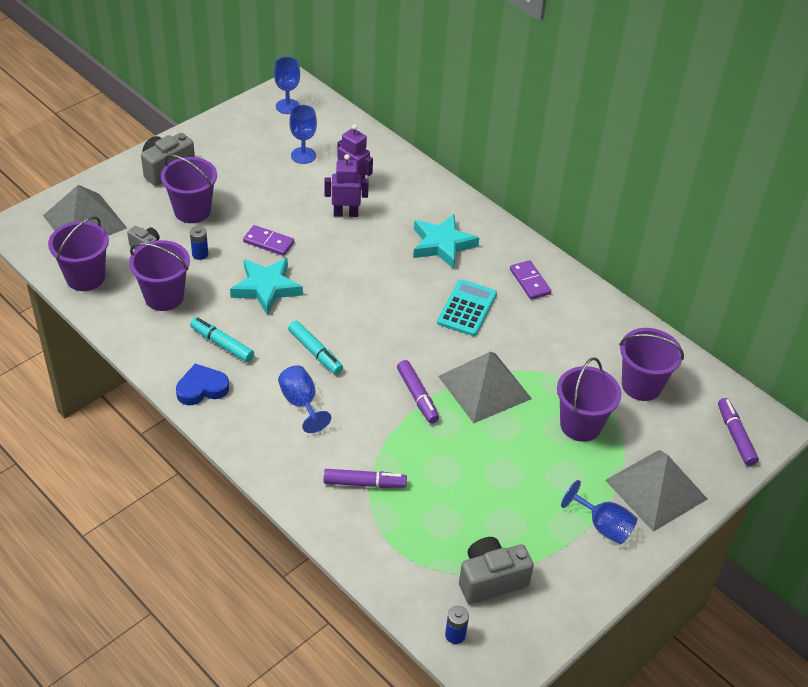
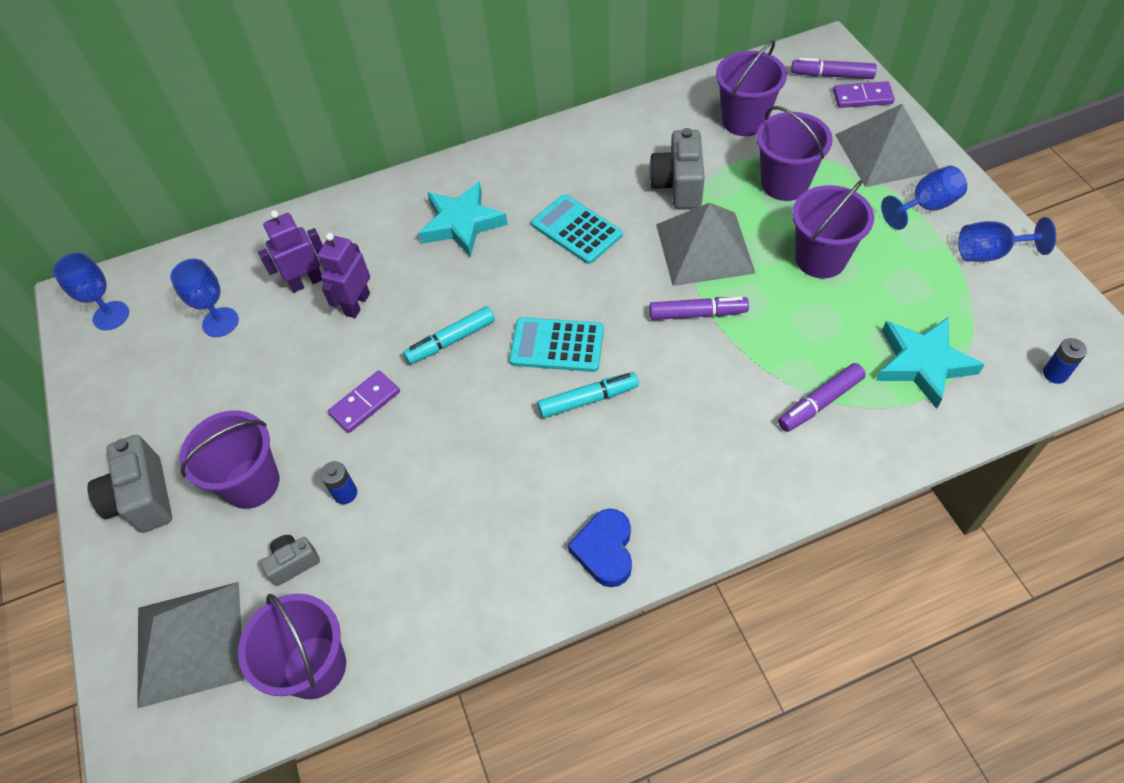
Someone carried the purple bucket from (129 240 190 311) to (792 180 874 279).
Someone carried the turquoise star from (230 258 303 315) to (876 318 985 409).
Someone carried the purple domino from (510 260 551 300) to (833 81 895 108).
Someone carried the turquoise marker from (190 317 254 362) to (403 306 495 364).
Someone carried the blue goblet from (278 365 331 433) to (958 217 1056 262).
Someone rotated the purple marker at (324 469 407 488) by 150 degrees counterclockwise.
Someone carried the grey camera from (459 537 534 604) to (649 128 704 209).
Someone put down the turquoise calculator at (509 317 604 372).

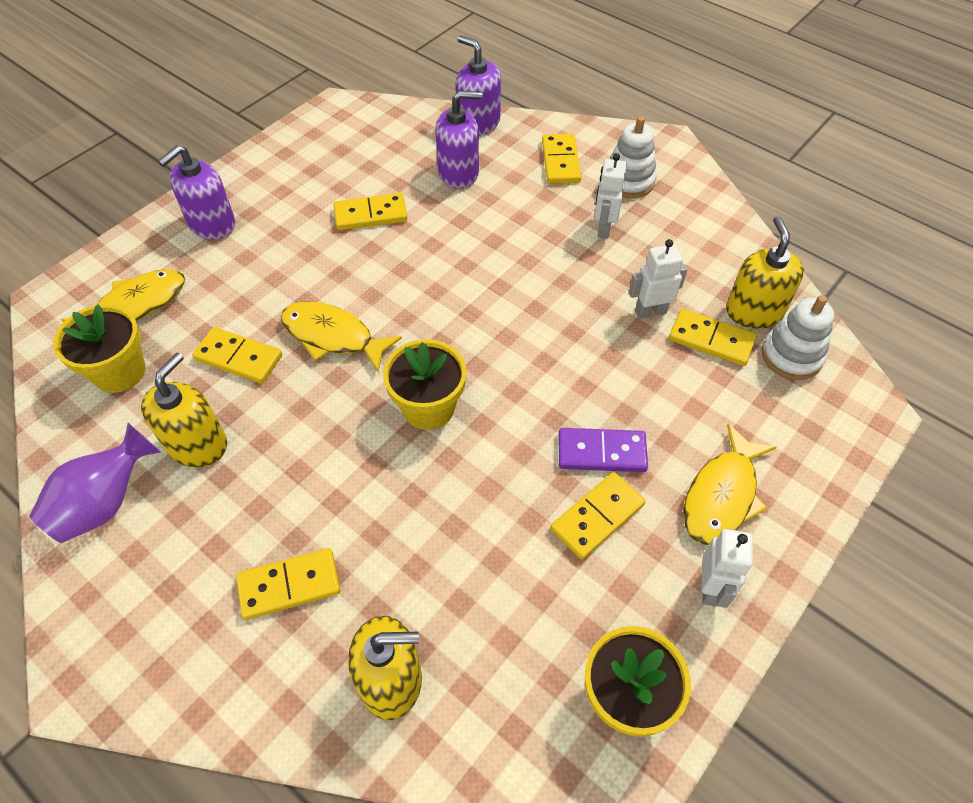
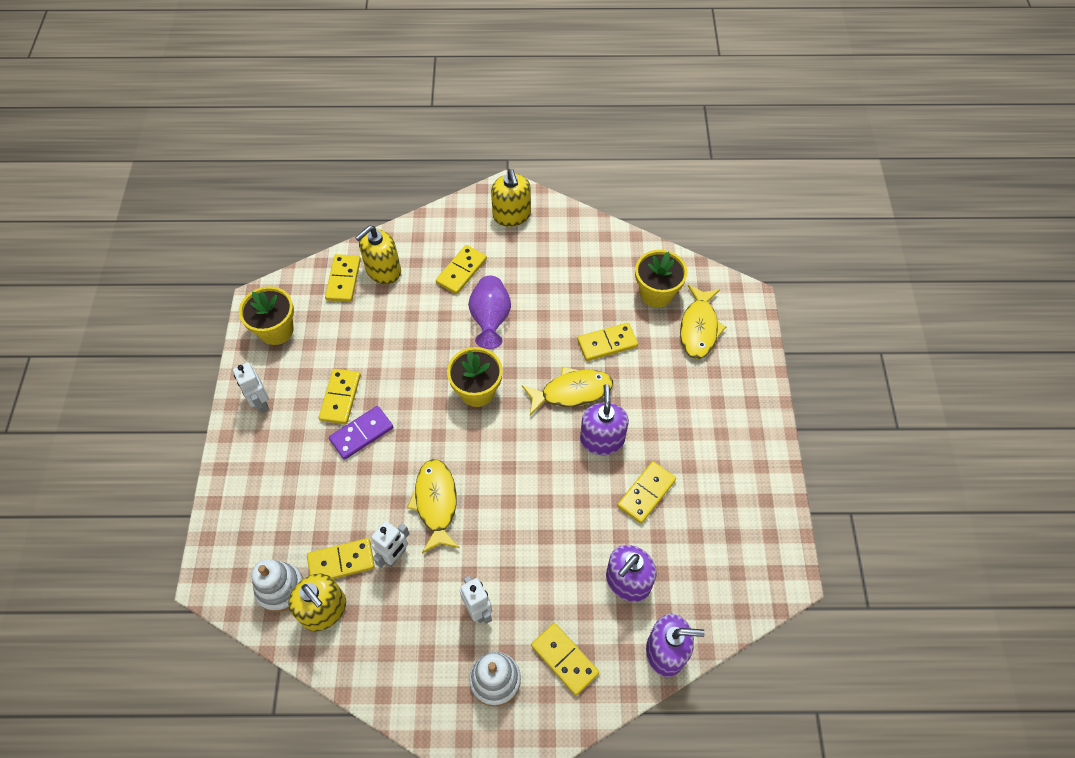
Someone carried the purple soap dispenser from (158 145 235 239) to (580 384 629 455).
Someone carried the yellow soap dispenser from (141 353 227 467) to (491 169 531 227).
Someone carried the purple vase from (29 423 161 543) to (468 276 511 349).
Someone carried the yellow fish from (684 424 777 545) to (407 459 460 553).
Someone put down the yellow domino at (325 254 361 302).

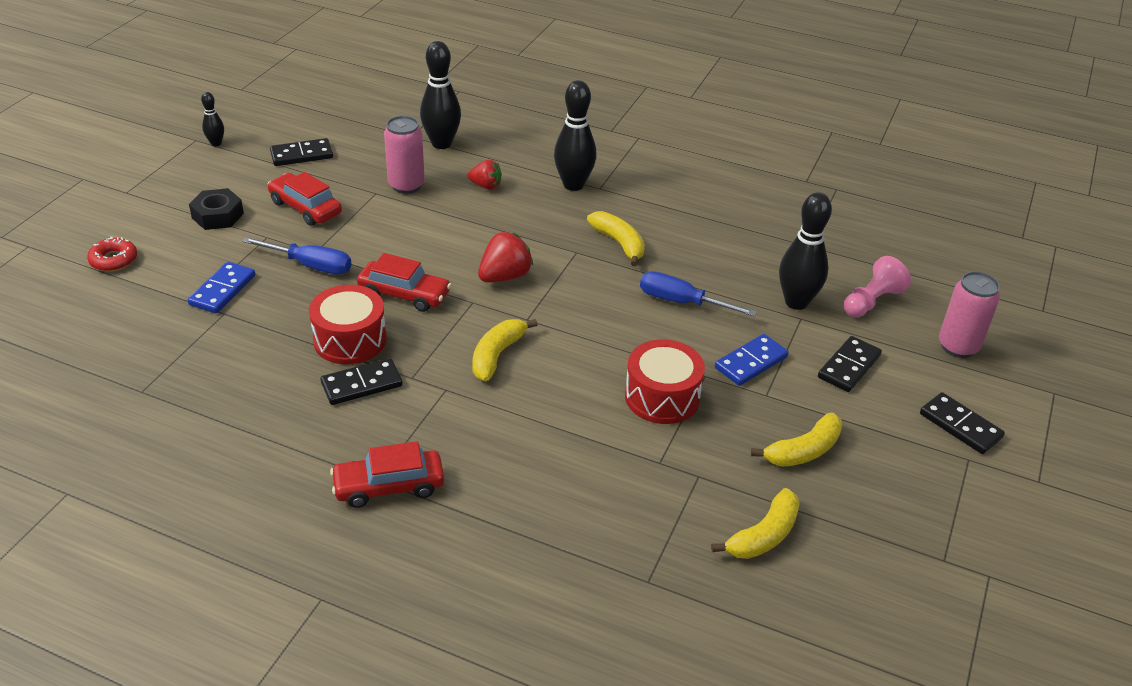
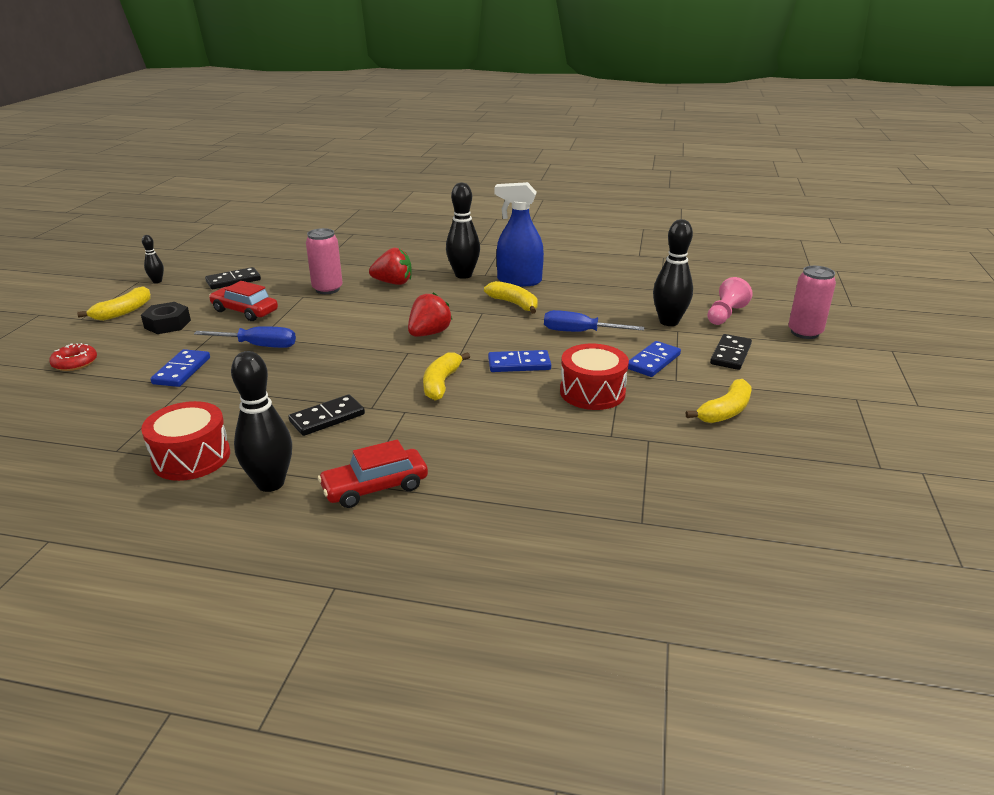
Someone carried the black bowling pin from (420 41 461 149) to (231 351 292 492).
Someone scaled the red strawberry at (467 160 502 190) by 1.51.
Someone took away the red car at (357 253 451 312).
Someone carried the red drum from (309 285 387 364) to (141 401 230 481).
Someone took away the black domino at (920 392 1005 454).
Someone carried the yellow banana from (711 488 800 559) to (77 286 151 321).
Someone put down the blue spray bottle at (495 182 544 286).
Someone put down the blue domino at (488 350 551 372).

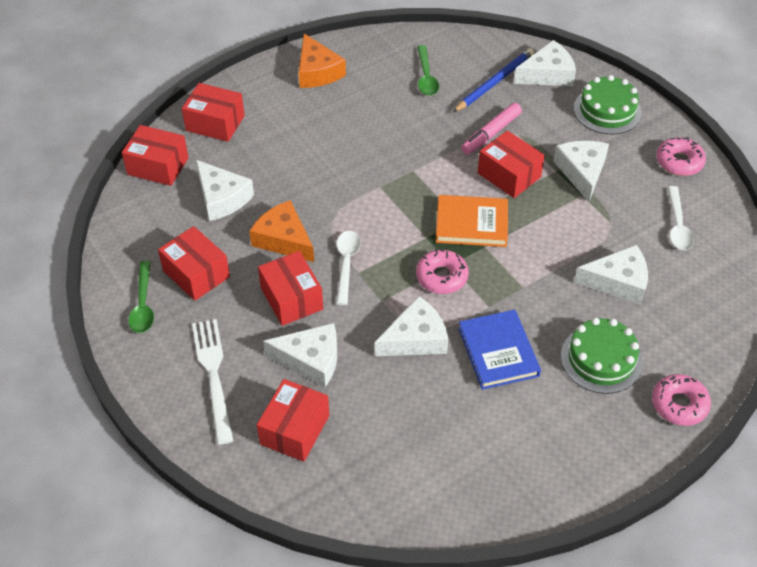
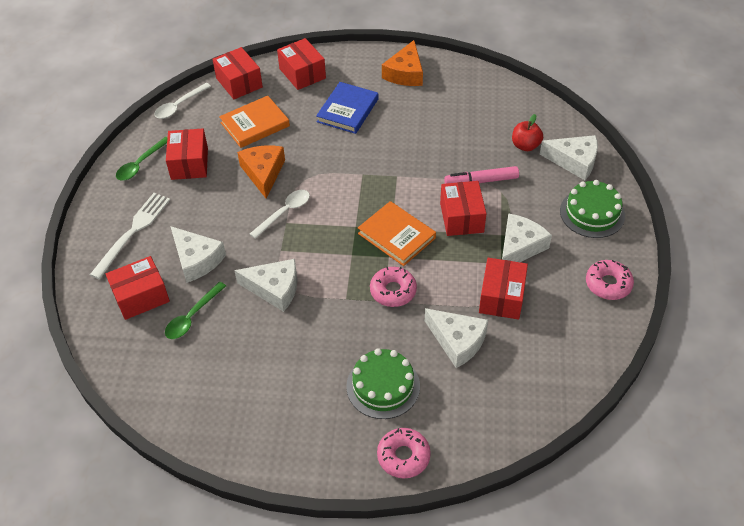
Someone carried the green spoon from (417 45 439 96) to (165 282 226 339).
Someone swapped the blue pencil at (453 48 534 112) for the red apple at (512 114 543 151).
Someone swapped the white cheese at (196 160 254 221) for the orange book at (219 96 290 148).
Someone carried the white spoon from (668 186 694 250) to (154 83 211 119).
Someone carried the pink donut from (416 249 469 294) to (370 267 417 307).
Someone carried the red box from (258 251 323 326) to (479 258 528 319).
Someone carried the blue book from (458 310 541 390) to (316 82 378 134).

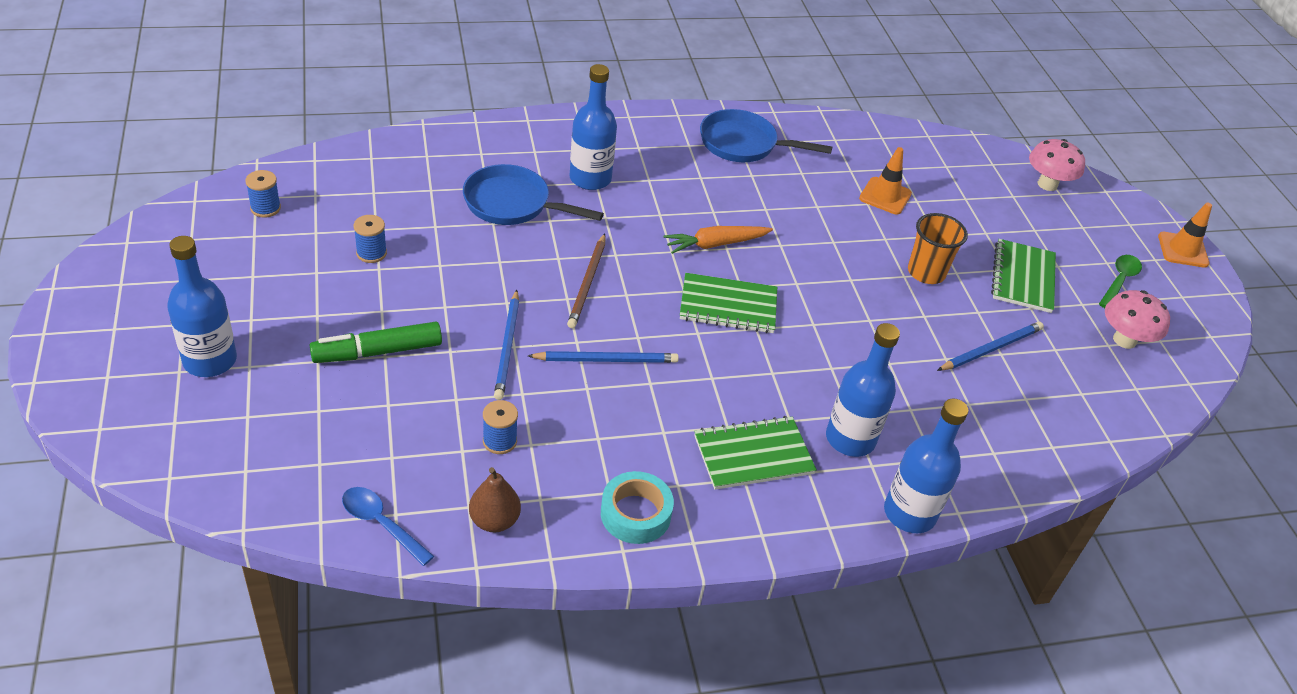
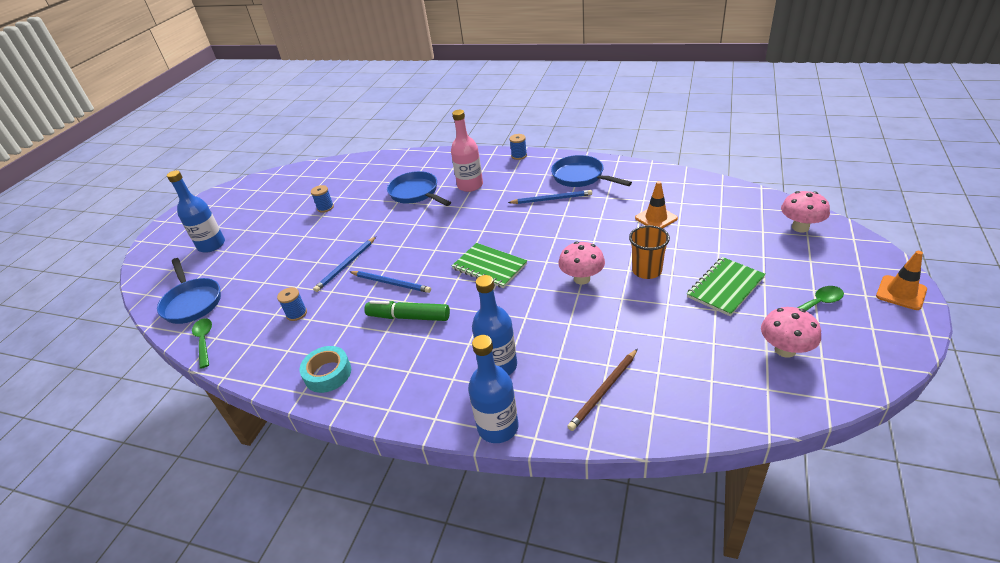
Someone repainted the blue bottle at (569 64 617 190), which became the pink bottle at (451 110 483 192).
Someone carried the blue spool from (245 170 281 218) to (509 134 527 160).
Someone took away the orange carrot at (663 226 773 254).
Someone carried the brown pencil from (567 234 605 328) to (567 349 637 431).
Someone carried the green marker from (309 322 442 363) to (364 300 450 321).
Someone carried the blue pencil from (937 322 1044 371) to (508 190 592 204).
Someone took away the green notebook at (694 416 817 490).
Someone took away the brown pear at (469 467 521 532).
Someone repainted the blue spoon at (342 487 434 566), which became the green spoon at (192 318 212 369).
Someone put down the pink mushroom at (558 241 605 285).
Someone put down the blue pan at (157 258 221 324).

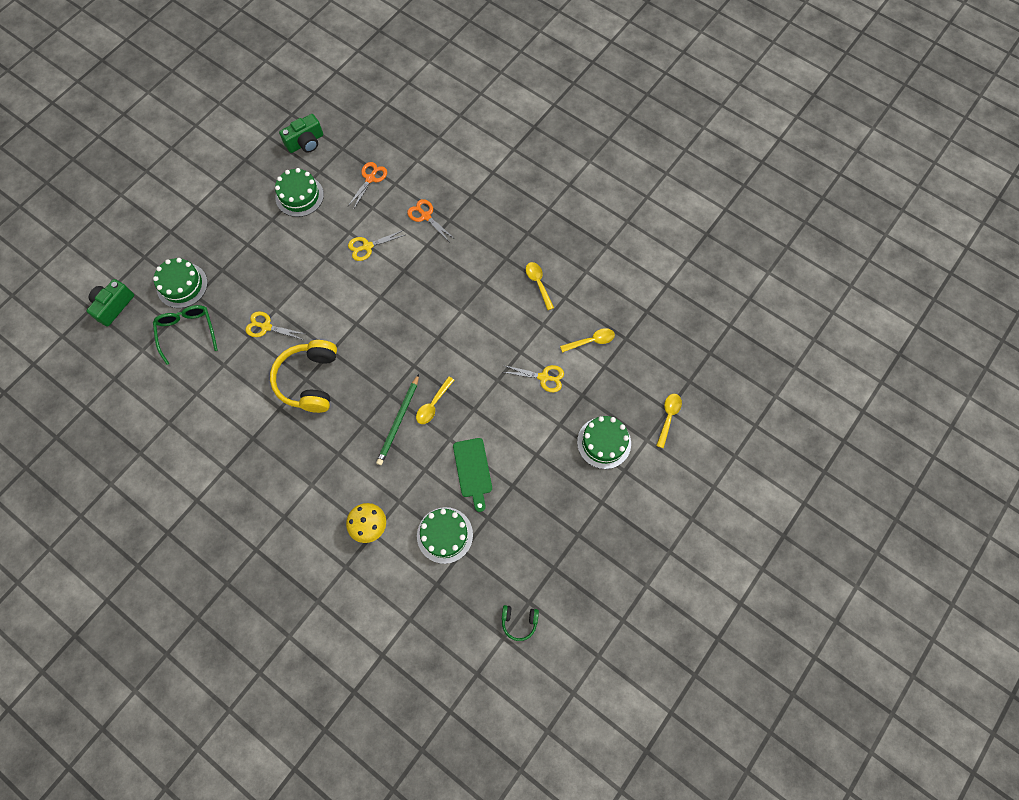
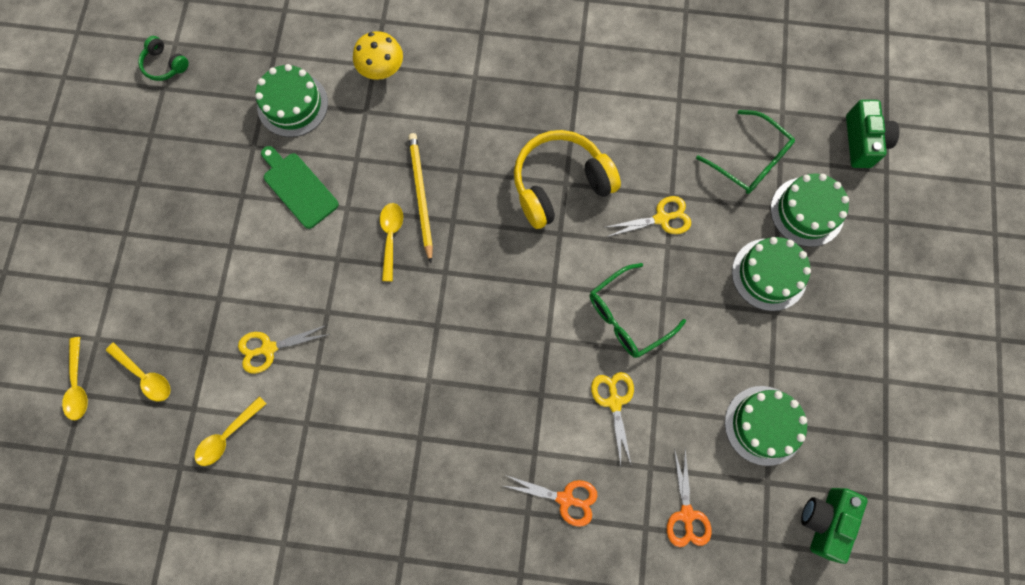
Someone rotated the yellow scissors at (348 230 405 261) by 45 degrees counterclockwise.
Someone carried the yellow spoon from (526 262 554 310) to (106 342 171 401).
Someone rotated the yellow headphones at (270 340 337 413) by 90 degrees counterclockwise.
Someone repainted the green pencil at (376 374 419 465), which became the yellow pencil at (408 133 433 263).
Someone carried the green cake from (577 416 631 469) to (732 237 811 311).
Someone rotated the green headphones at (502 605 539 641) by 120 degrees counterclockwise.
Someone put down the green glasses at (590 263 686 358).

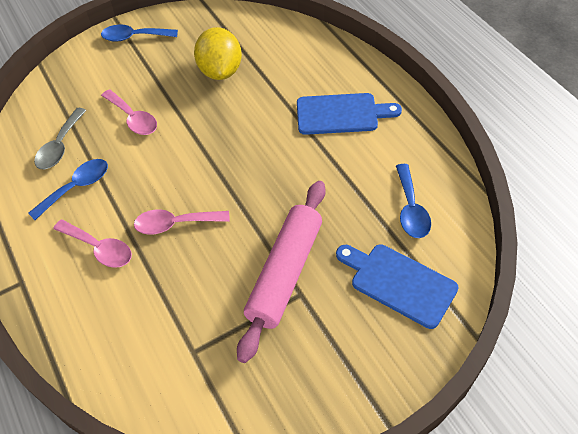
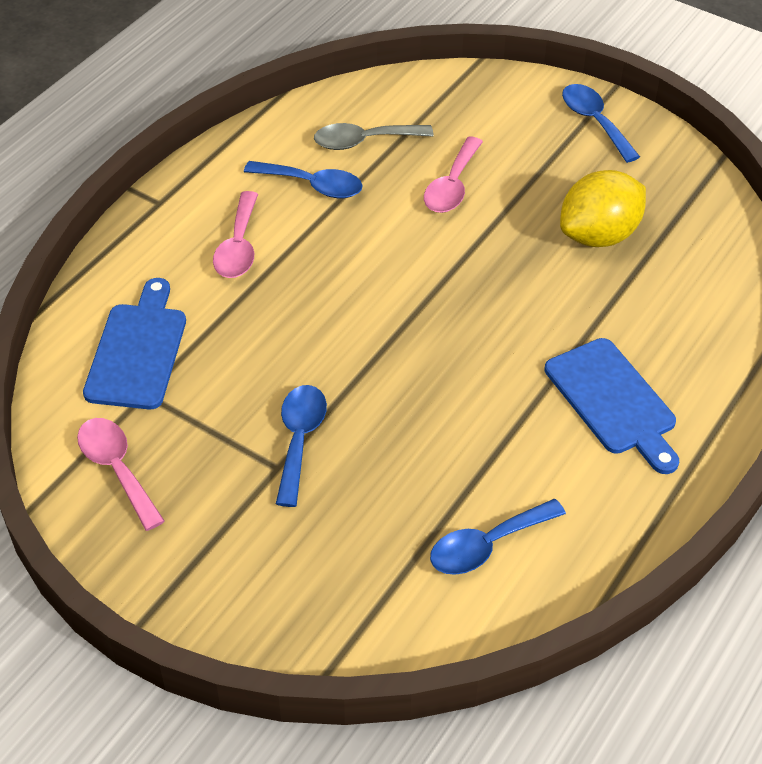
Someone swapped the pink rolling pin at (237 181 326 363) for the blue spoon at (276 385 327 507).
Someone carried the pink spoon from (134 209 230 235) to (77 418 165 531).
Someone carried the blue cutting board from (336 244 458 329) to (83 278 186 409).

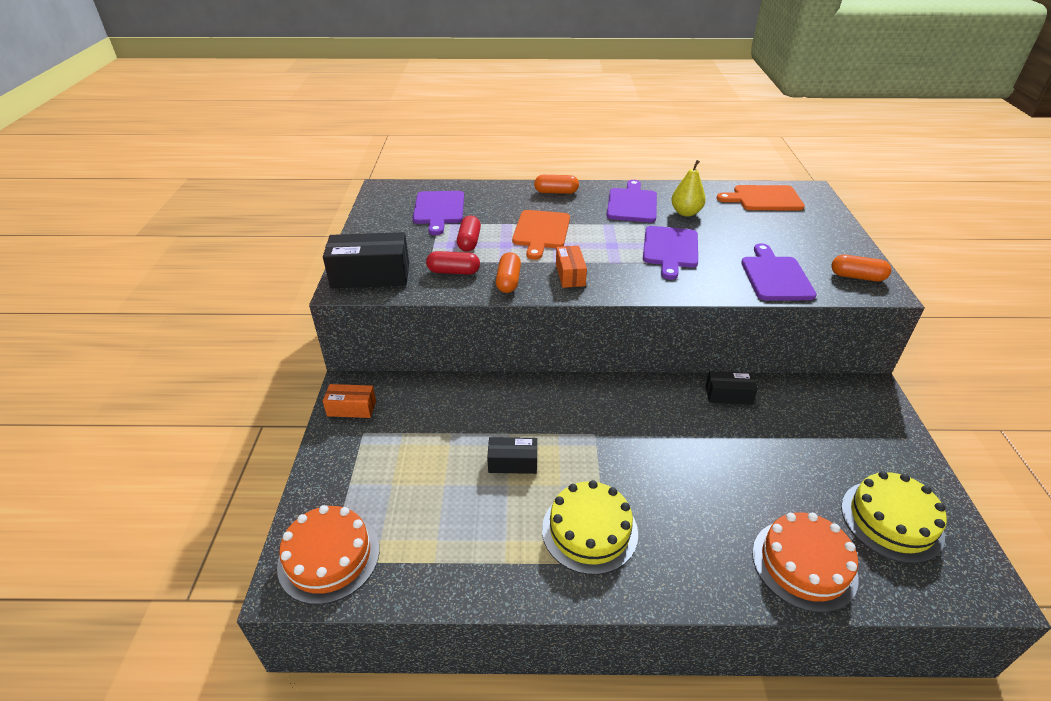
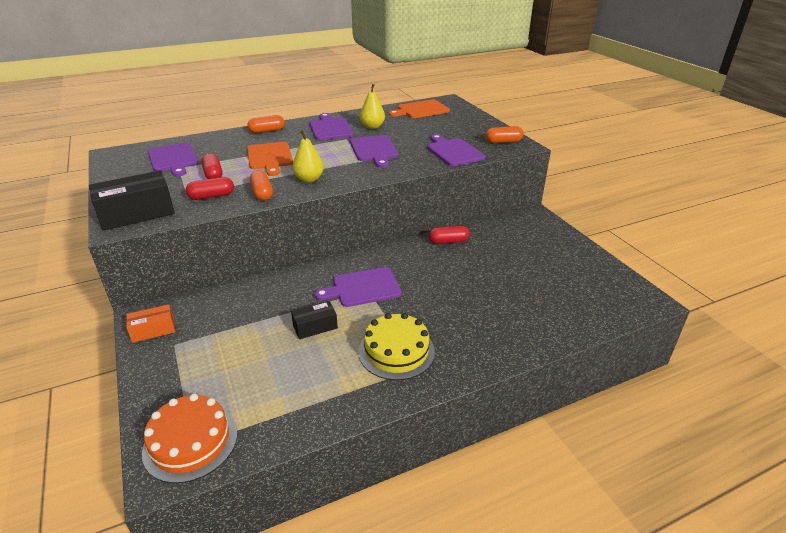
Someone swapped the orange box at (556 246 587 288) for the yellow pear at (292 130 324 183).
Someone swapped the black box at (705 371 758 405) for the red capsule at (429 226 470 244).
Someone took away the yellow cake at (841 471 947 563).
Someone took away the orange cake at (752 512 859 613).
Someone put down the purple cutting board at (314 267 402 307).

